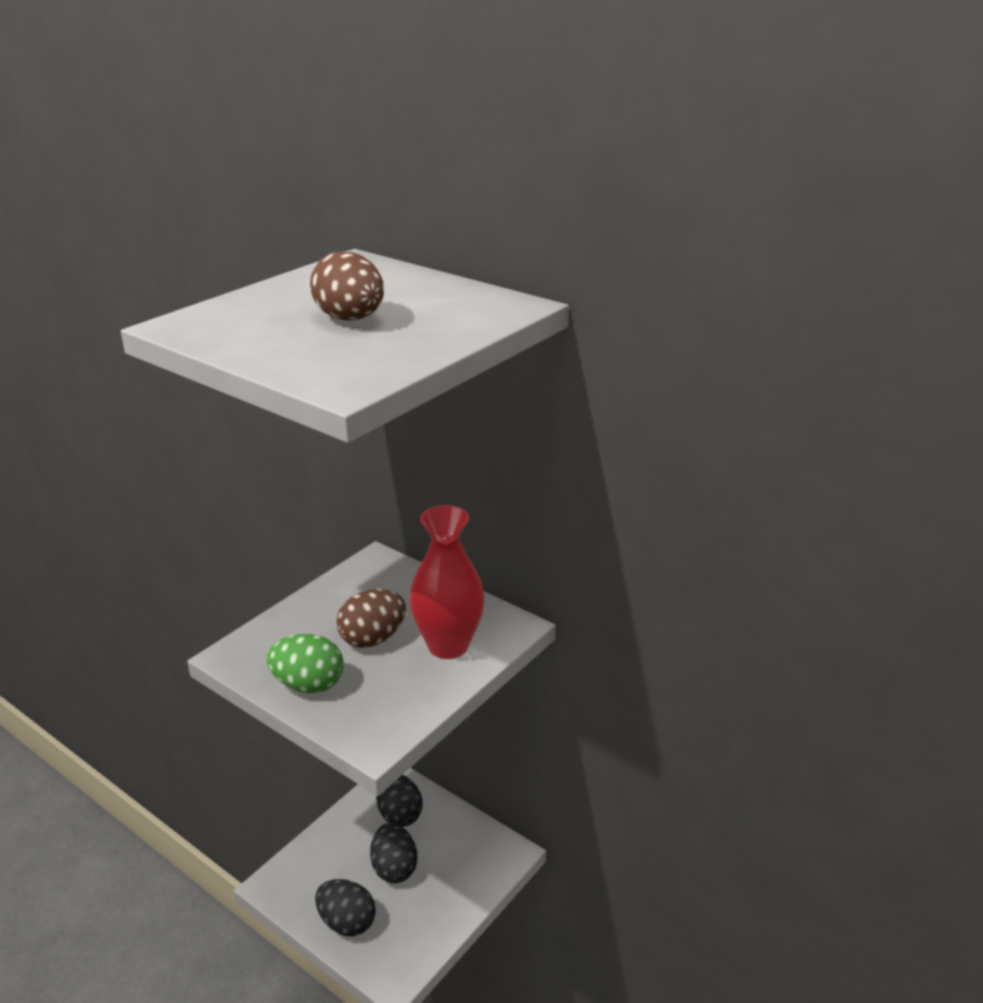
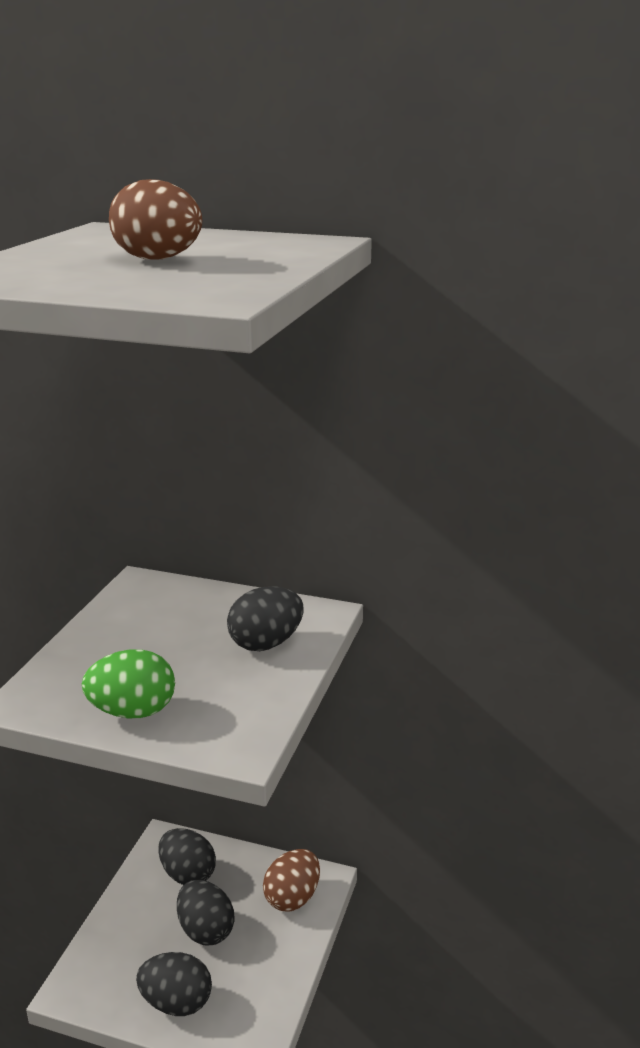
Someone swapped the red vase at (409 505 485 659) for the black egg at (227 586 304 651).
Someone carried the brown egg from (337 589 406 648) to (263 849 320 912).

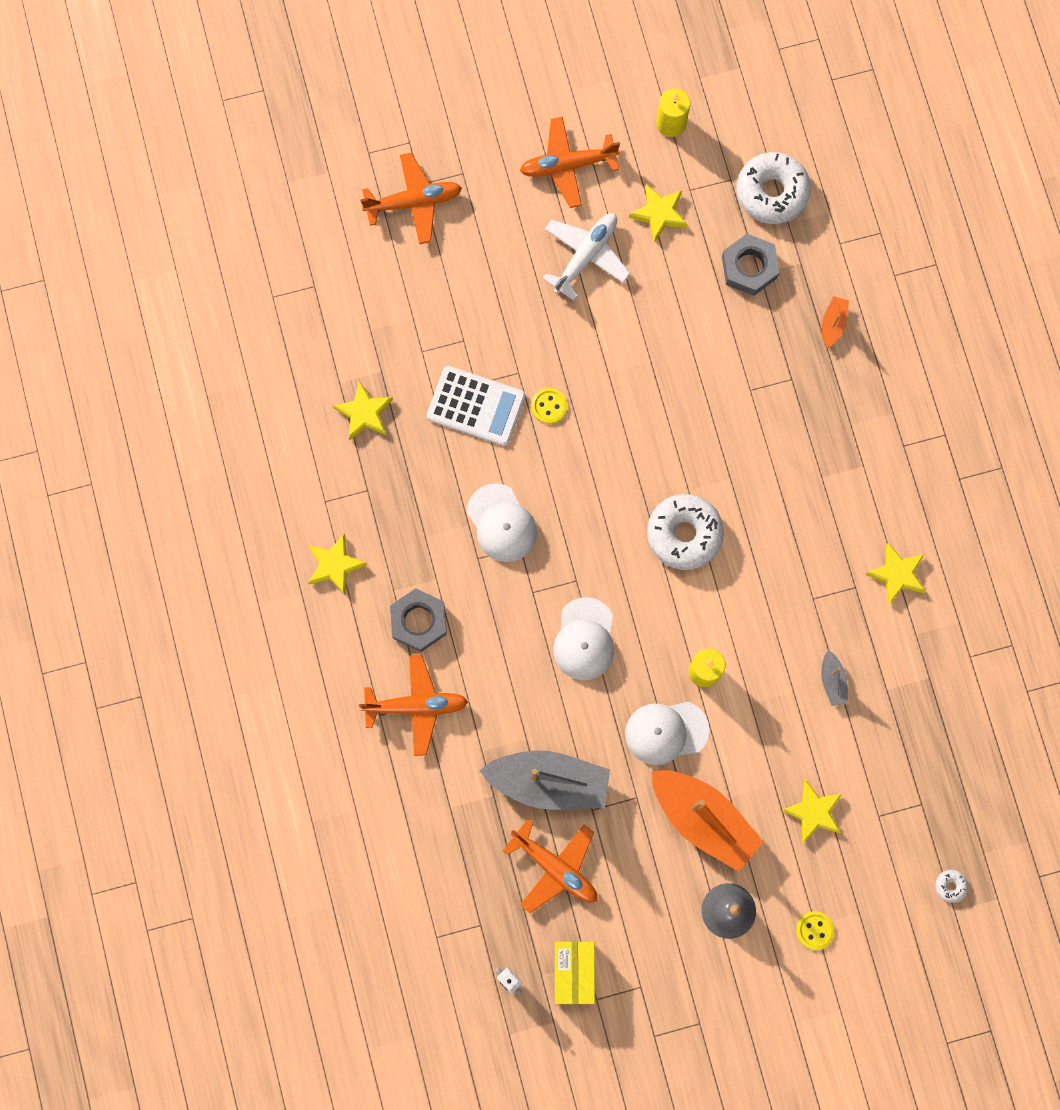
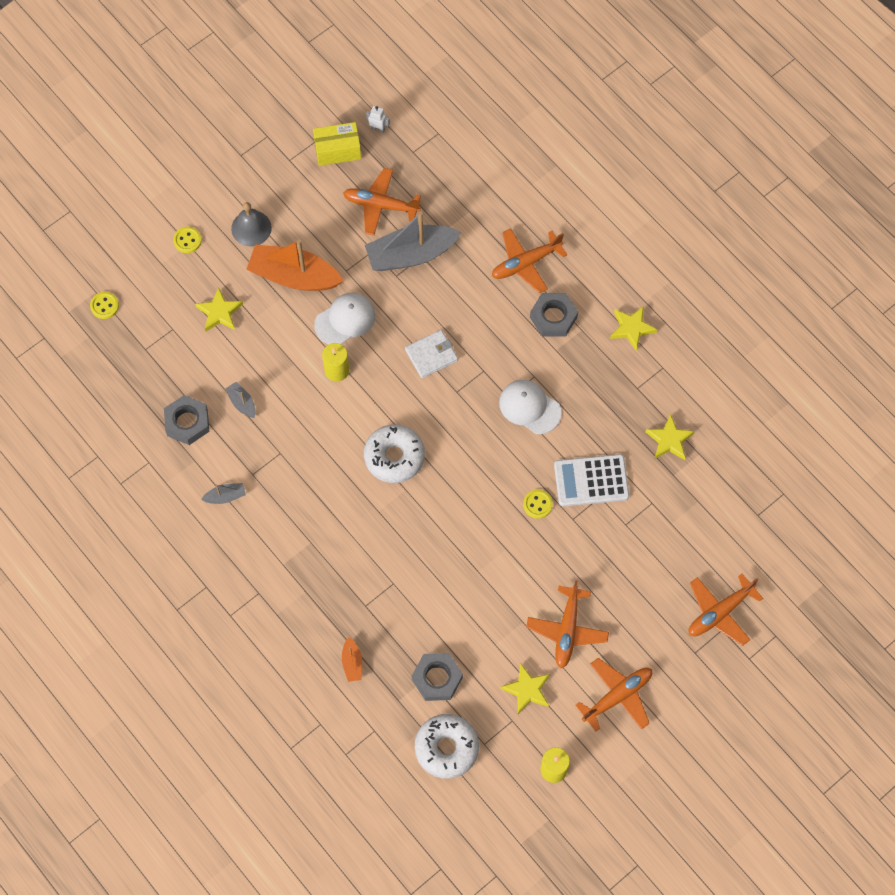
Someone repainted the white plane at (542 213 630 300), which became the orange plane at (526 580 609 668).
Someone swapped the yellow star at (865 543 926 605) for the grey boat at (201 483 246 504).
Someone swapped the white cap at (553 597 614 680) for the white wallet at (405 330 458 378).
Someone swapped the white donut at (935 870 968 903) for the yellow button at (90 292 119 319).
Someone rotated the yellow box at (555 941 595 1004) by 75 degrees counterclockwise.
Someone put down the grey nut at (164 395 209 445).

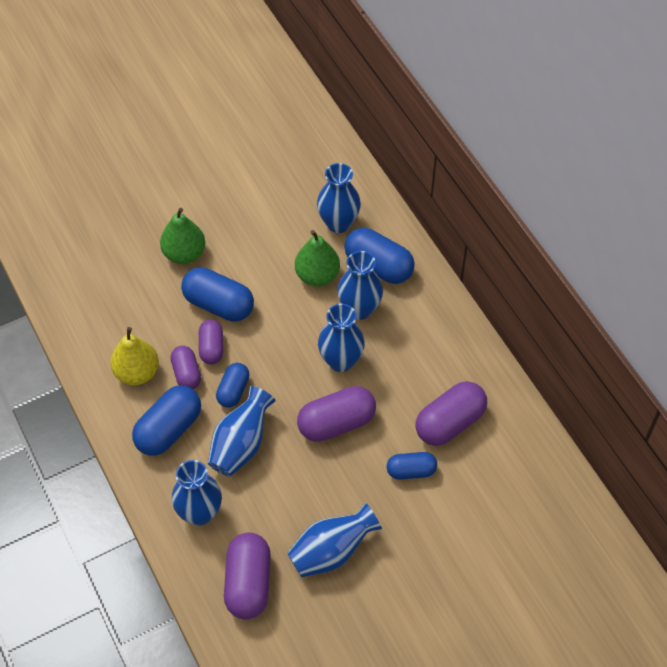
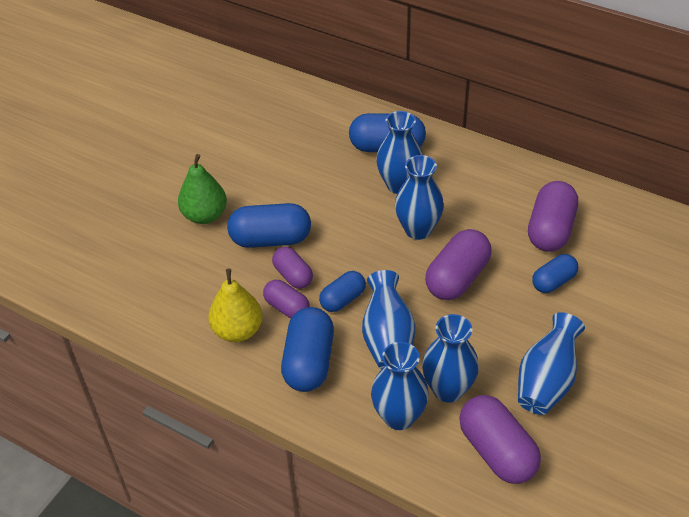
Someone carried the blue vase from (317 163 361 233) to (422 314 479 402).
Someone took away the green pear at (295 230 340 286).
Someone rotated the blue capsule at (216 363 249 408) by 60 degrees clockwise.

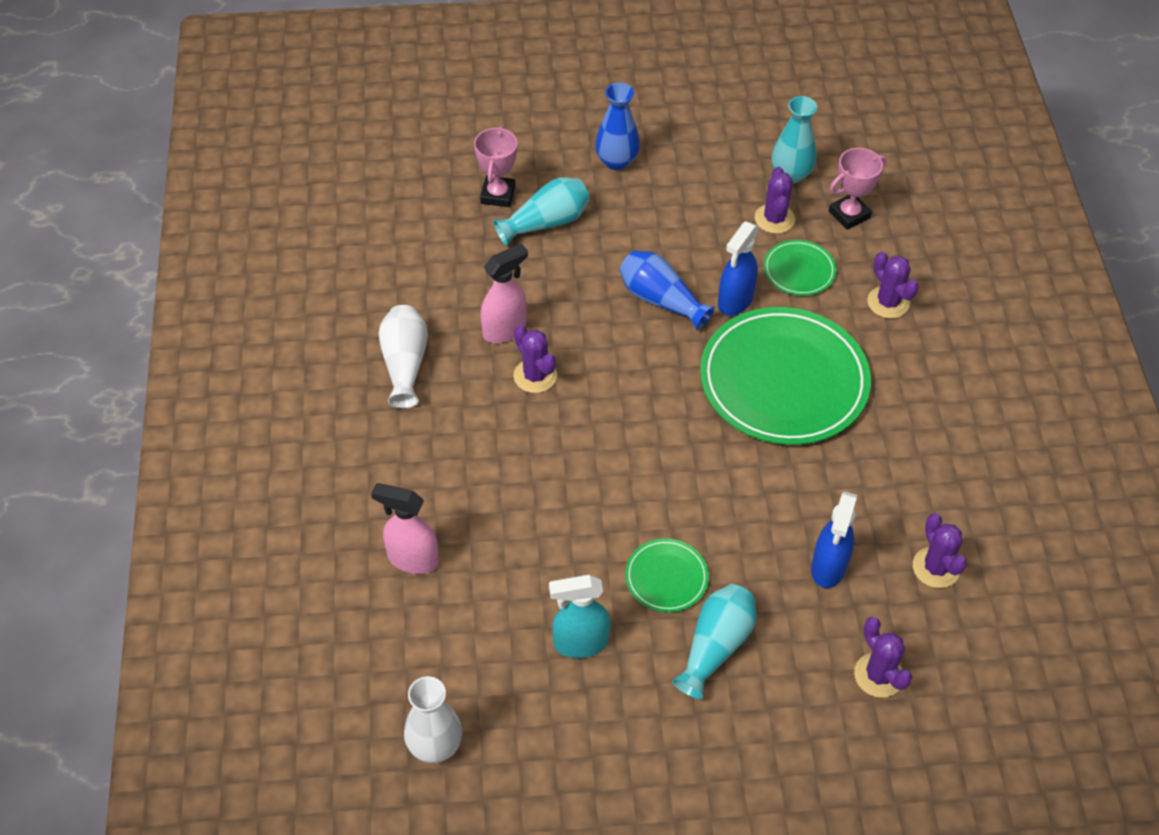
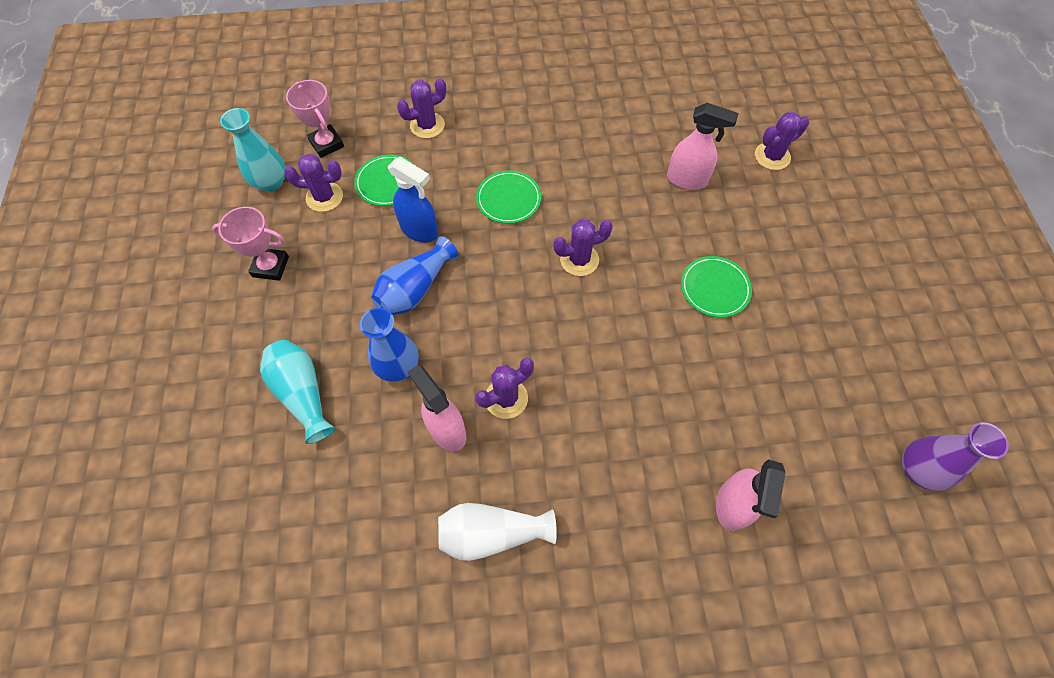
Someone carried the blue vase from (595 83 640 170) to (360 308 419 382).
Someone carried the pink trophy from (474 126 517 207) to (212 207 289 281).
Someone scaled the green plate at (700 307 871 445) by 0.45.
Someone repainted the blue spray bottle at (811 492 857 588), which became the pink spray bottle at (667 103 739 190).
Someone carried the purple cactus from (913 513 967 588) to (553 219 613 276).
Someone took away the turquoise spray bottle at (549 575 611 658).
Someone took away the turquoise vase at (672 584 756 699).
Someone repainted the white vase at (404 676 462 763), which became the purple vase at (902 422 1009 491).

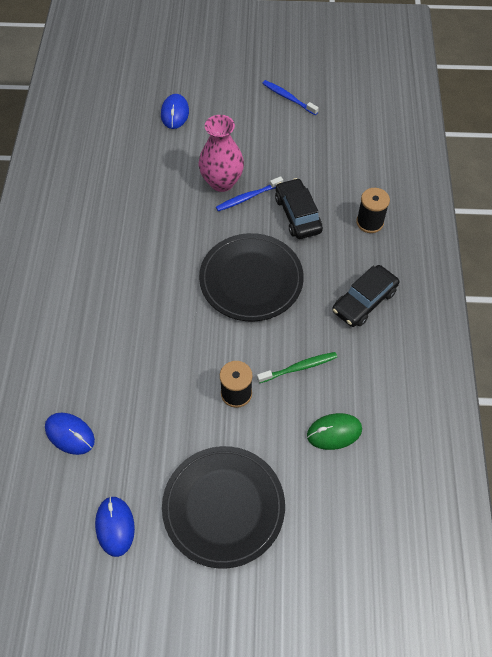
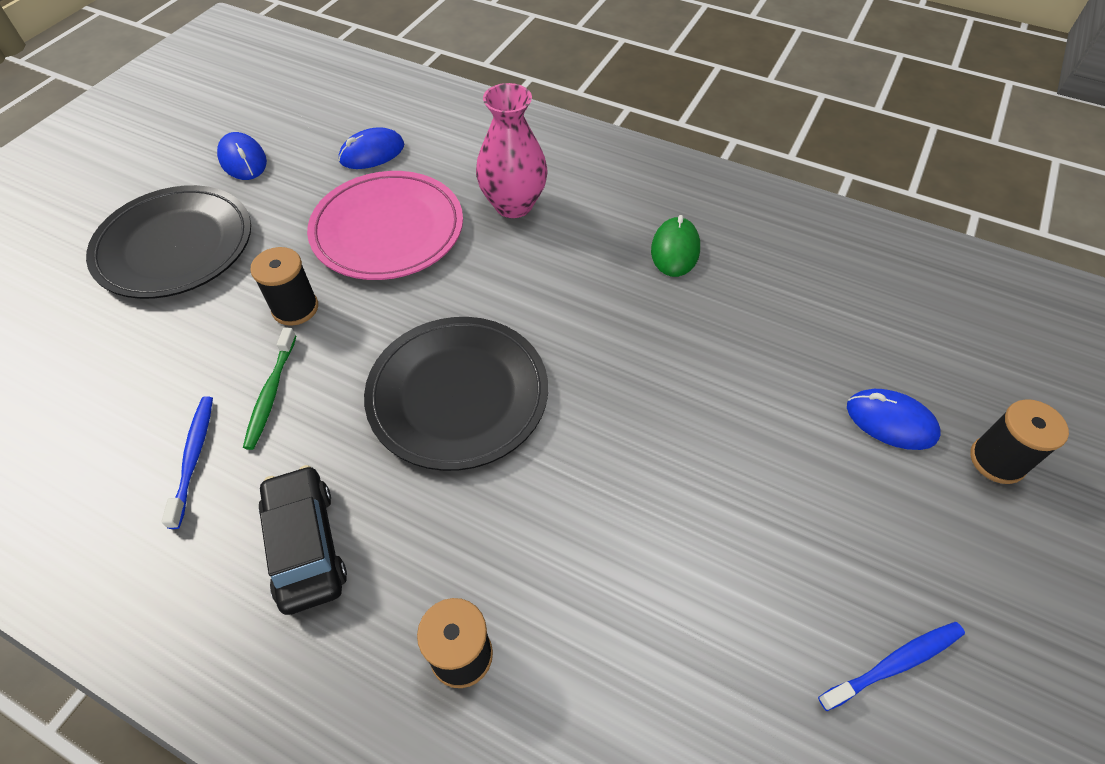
Someone carried the pink vase from (199 115 244 192) to (476 83 548 218).
Someone carried the blue toothbrush from (216 176 283 211) to (161 396 213 529).
Someone took away the black car at (275 178 323 239).
Someone carried the green mouse from (307 413 362 450) to (651 215 700 277).
Someone rotated the blue mouse at (95 496 135 557) by 45 degrees clockwise.
Someone put down the pink plate at (307 171 463 280).
Someone put down the black spool at (970 399 1069 484).

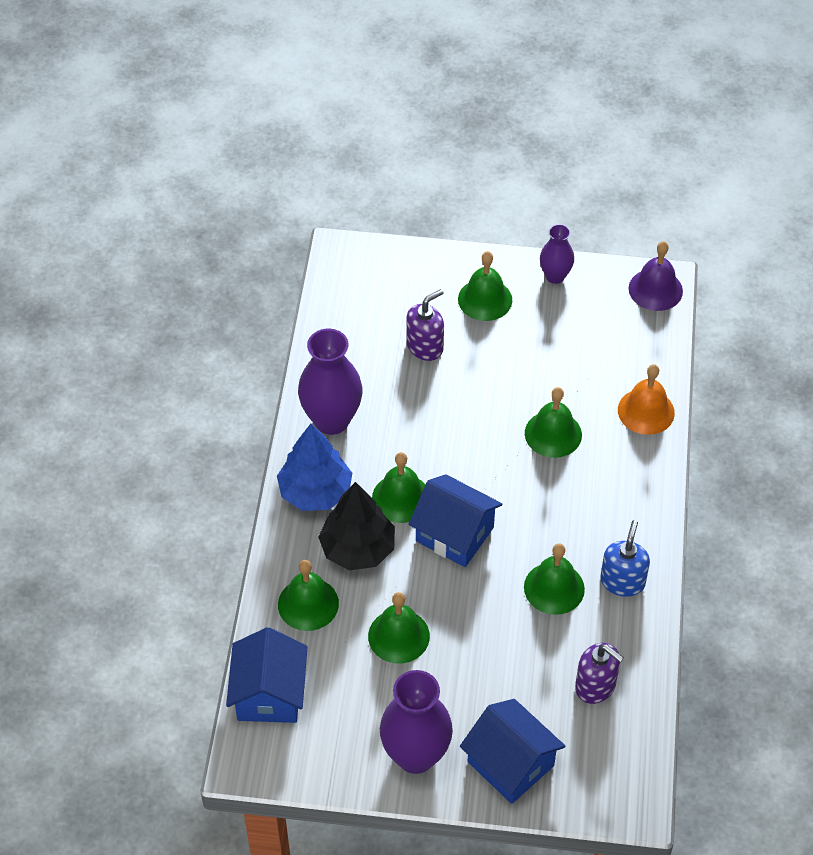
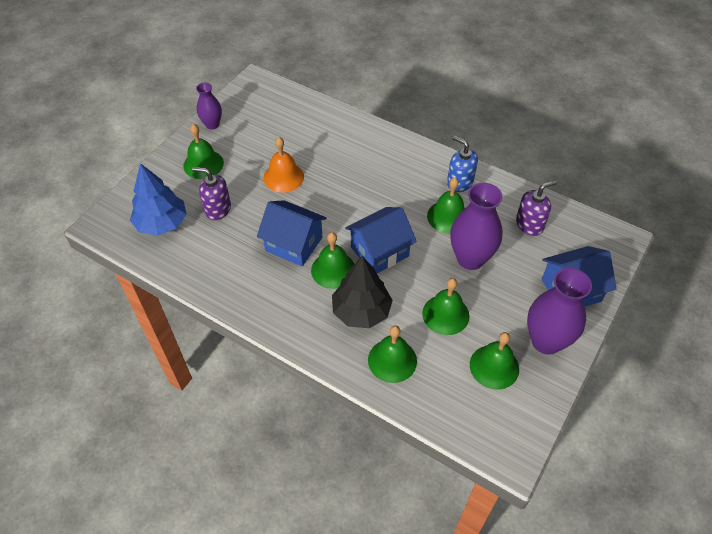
Someone took away the purple bell at (628 241 683 311).
Someone rotated the purple soap dispenser at (406 289 444 361) by 60 degrees counterclockwise.
Someone carried the purple vase from (298 329 363 435) to (450 183 503 270).
Someone carried the orange bell from (618 364 675 435) to (263 137 304 193).
Someone carried the green bell from (525 387 582 458) to (470 332 519 390).
Someone carried the blue tree from (277 424 352 511) to (130 163 187 236).
Someone carried the blue house from (226 627 308 723) to (257 200 327 266).

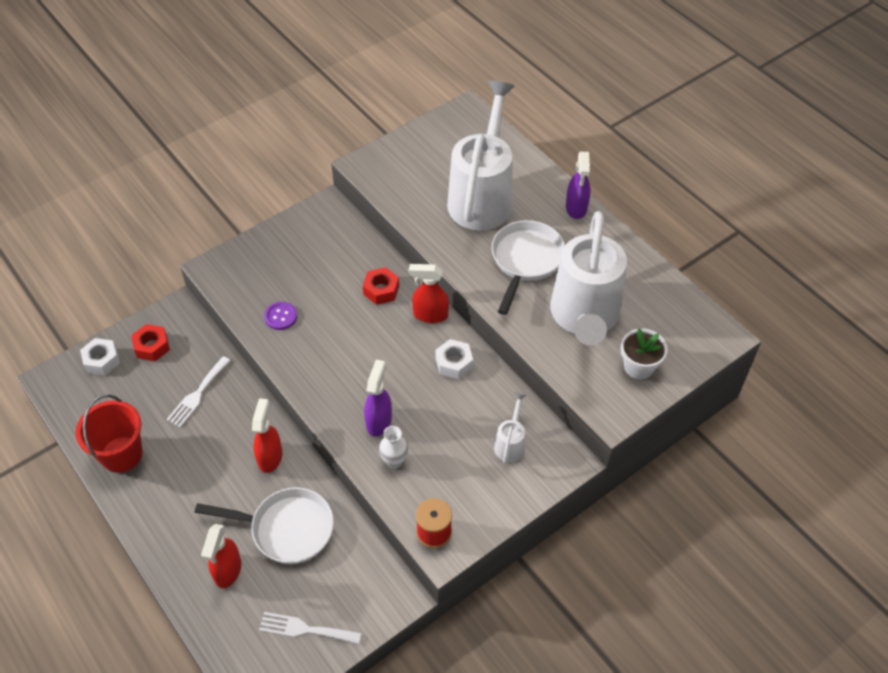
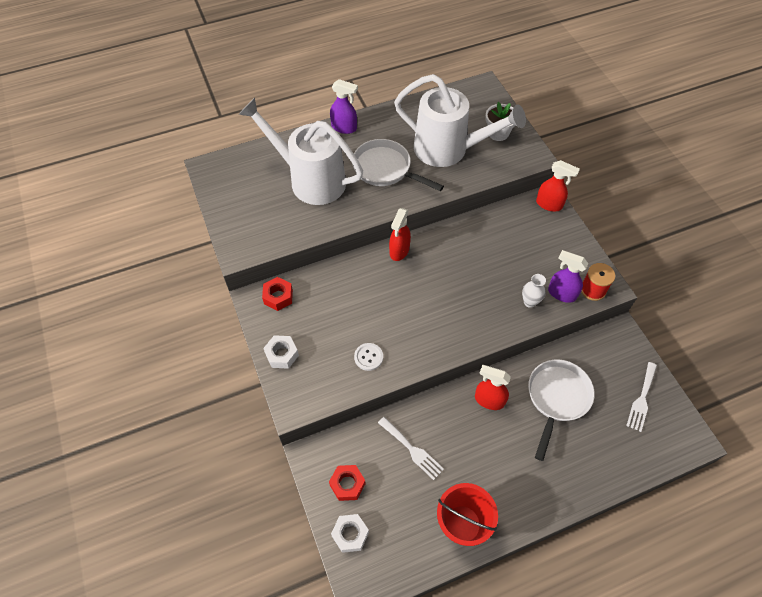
Someone carried the red nut from (363 267 399 305) to (262 277 293 311).
Someone repainted the purple button at (264 302 297 330), which became the white button at (354 343 383 371).
Someone carried the white nut from (436 339 473 379) to (263 335 299 369).
Someone carried the purple spray bottle from (364 360 392 437) to (548 250 588 303).
Someone took away the white watering can at (494 392 526 463).
Someone carried the red spray bottle from (201 524 241 588) to (536 160 580 212).

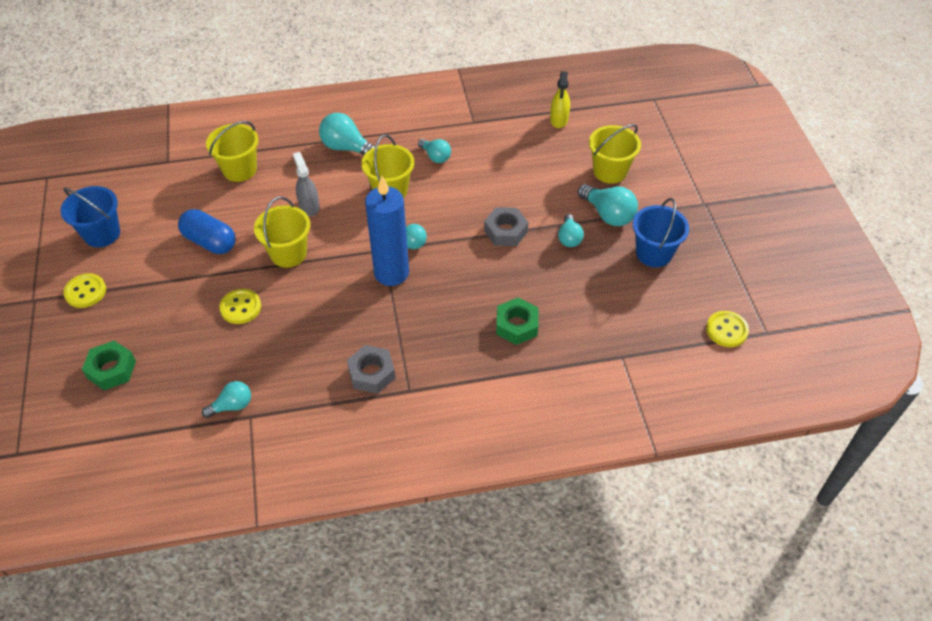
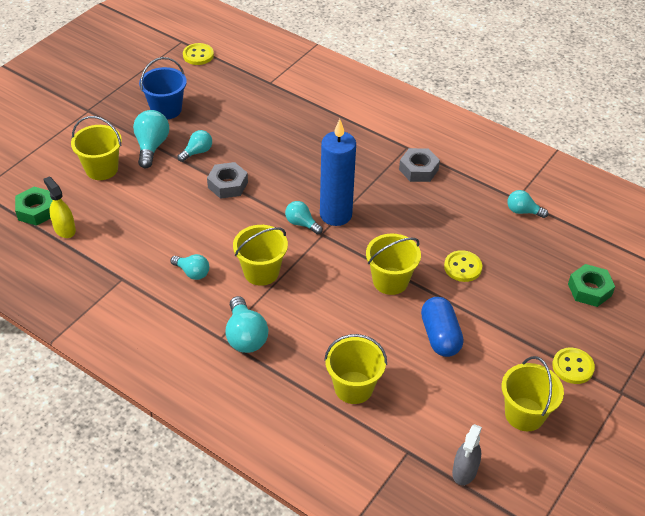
Someone rotated the yellow spray bottle at (550 71 570 128) by 90 degrees counterclockwise.
Someone rotated the turquoise light bulb at (418 139 451 163) by 120 degrees clockwise.
Someone carried the grey spray bottle from (293 152 320 216) to (452 424 482 485).
Someone repainted the blue bucket at (61 186 120 247), which became the yellow bucket at (502 356 564 431).
Someone carried the green nut from (496 298 538 345) to (15 187 53 226).

